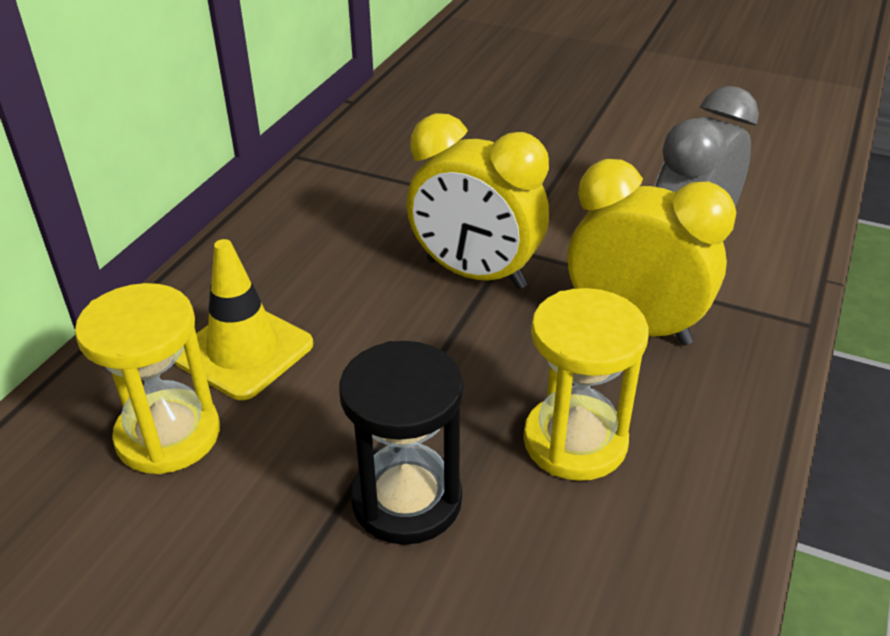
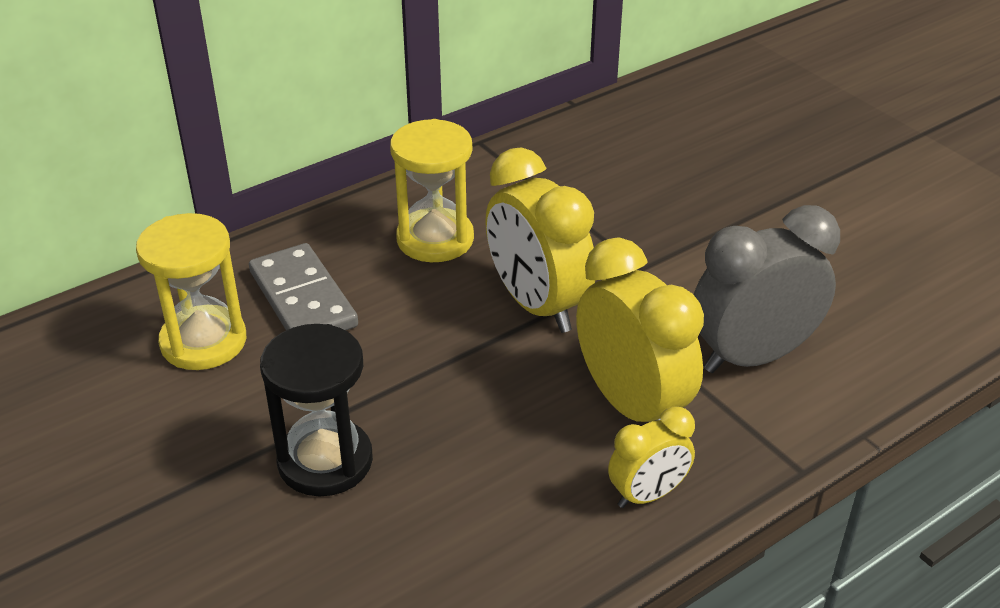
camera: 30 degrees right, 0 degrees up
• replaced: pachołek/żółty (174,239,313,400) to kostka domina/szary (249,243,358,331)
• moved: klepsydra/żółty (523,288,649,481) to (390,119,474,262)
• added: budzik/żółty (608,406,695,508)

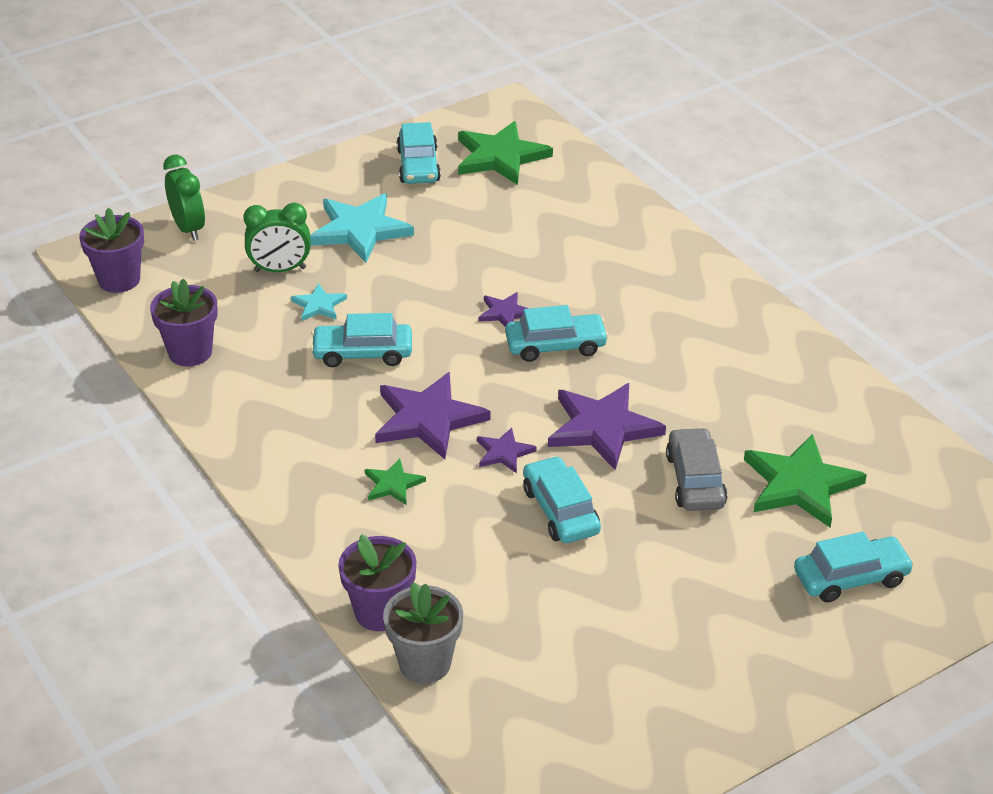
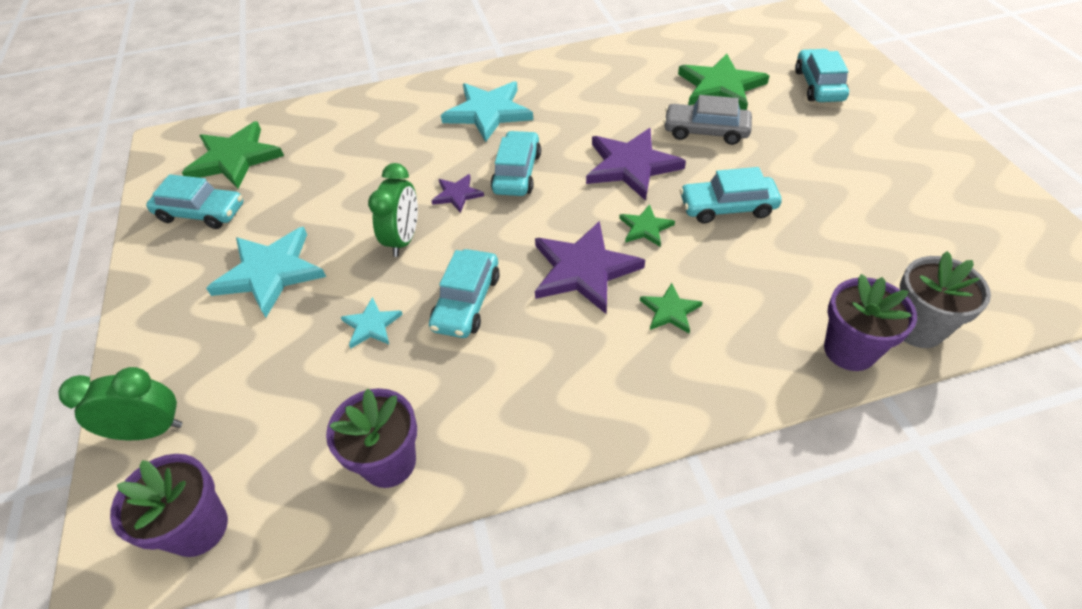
camera: 70 degrees left, 10 degrees up
• moved: budzik/zielony (243,203,311,272) to (368,163,418,257)
• recoloured: gwiazda/fioletowy (477,427,537,473) to gwiazda/zielony (619,204,675,247)
• added: gwiazda/turkusowy (441,81,533,142)

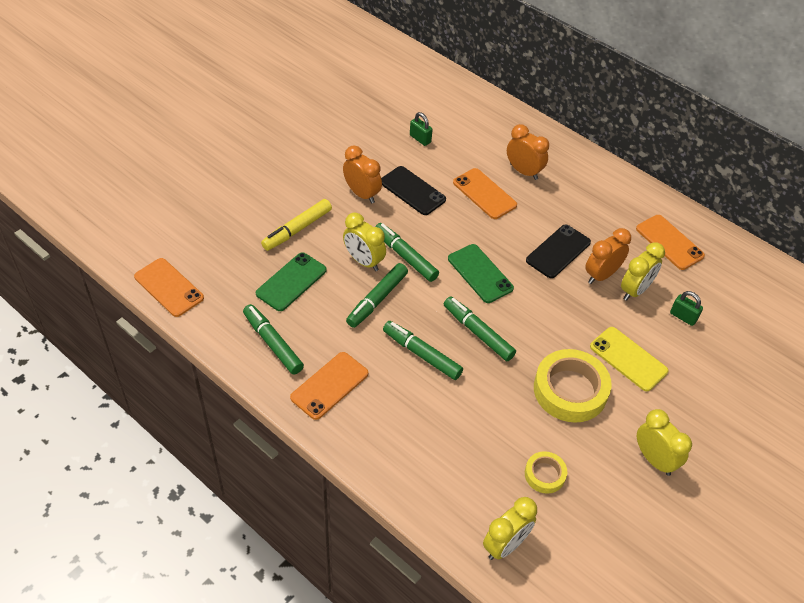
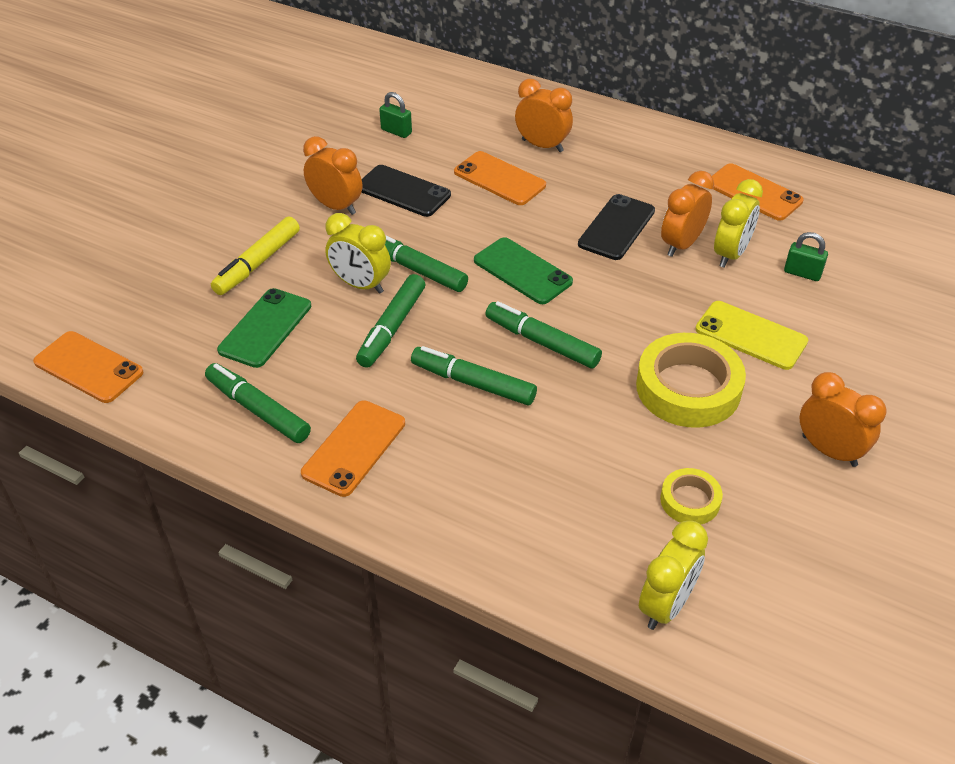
camera: 10 degrees left, 5 degrees down
• recoloured: budzik/żółty (637,409,692,476) to budzik/pomarańczowy (800,372,887,467)

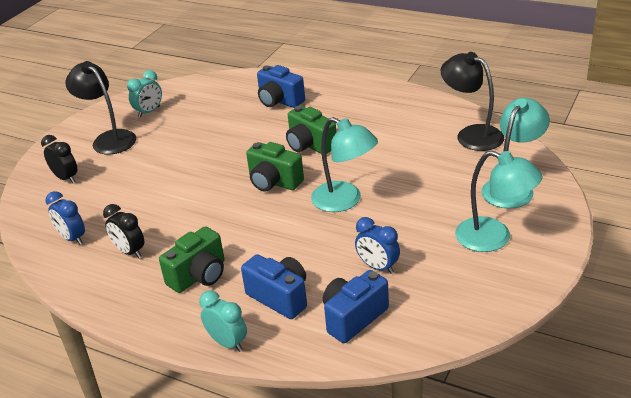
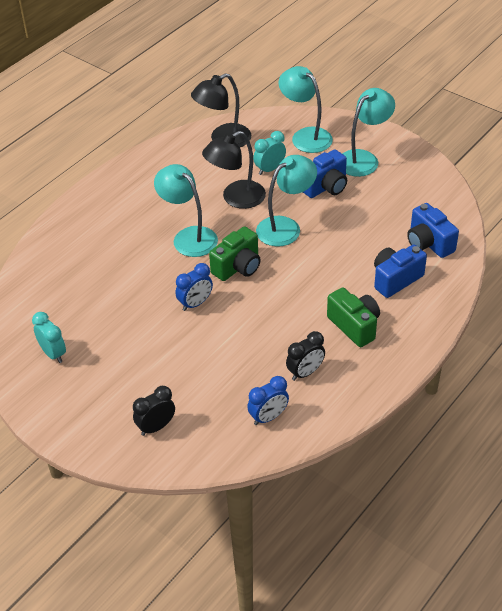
camera: 80 degrees left, 10 degrees up
• moved: lampka/czarny (65,61,136,154) to (202,131,266,209)
• moved: aparat fotograficzny/niebieski (257,65,305,108) to (303,149,347,198)
• replaced: aparat fotograficzny/zielony (286,106,336,154) to lampka/turkusowy (154,164,218,257)
• moved: budzik/niebieski (355,217,400,274) to (175,263,213,311)
• moved: budzik/turkusowy (199,290,247,352) to (253,131,286,175)

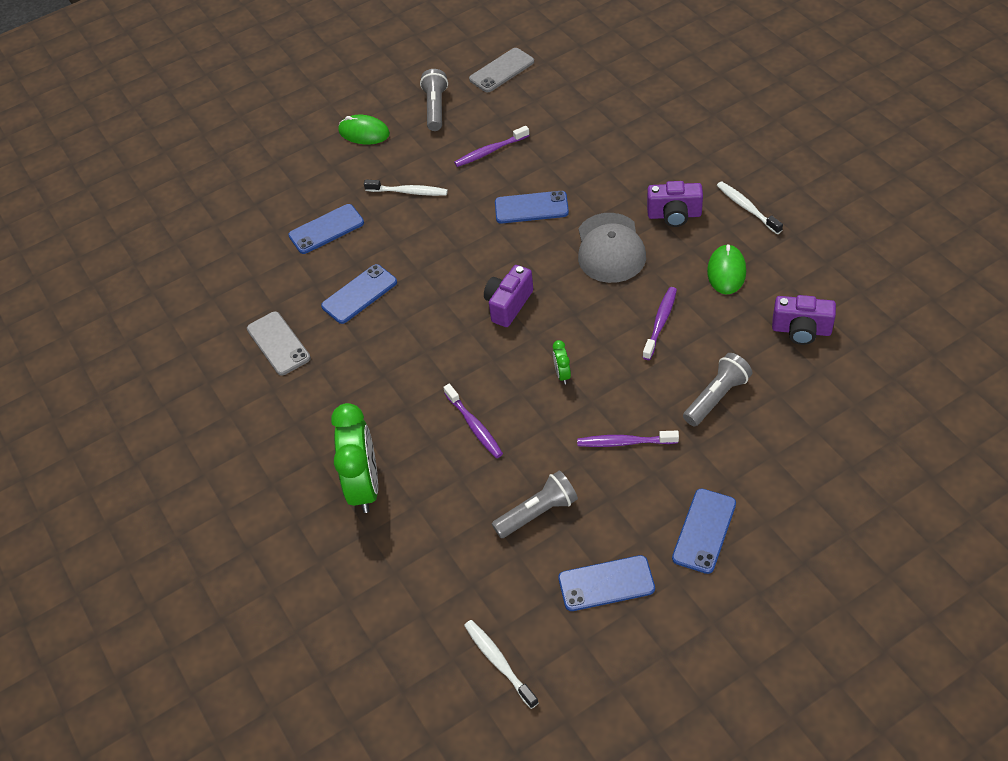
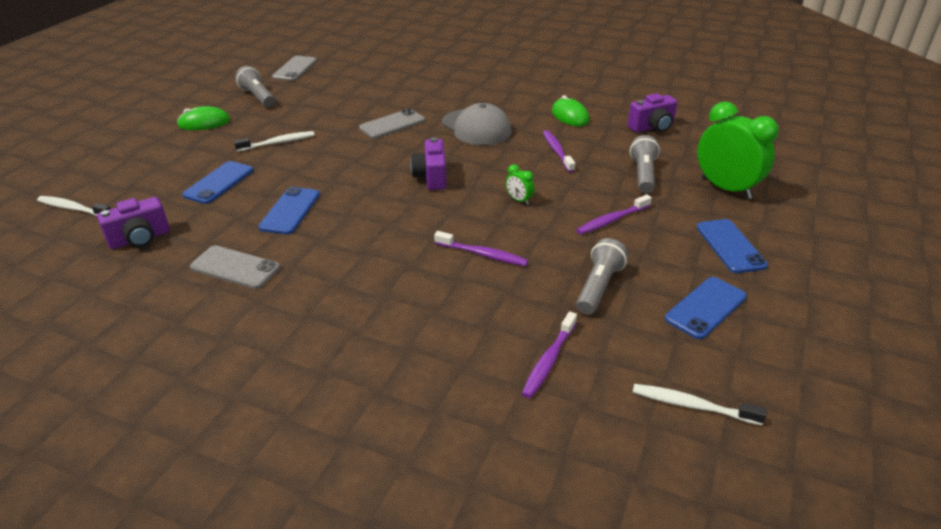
camera: 40 degrees left, 15 degrees down
• moved: szczoteczka do zębów/fioletowy (454,126,530,167) to (522,311,577,398)
• moved: aparat fotograficzny/fioletowy (647,181,703,227) to (97,197,170,249)
• moved: szczoteczka do zębów/biały (717,181,783,234) to (37,196,110,216)
• recoloured: telefon/niebieski (495,191,569,223) to telefon/szary (359,109,425,139)
• moved: budzik/zielony (331,403,378,513) to (697,101,779,199)

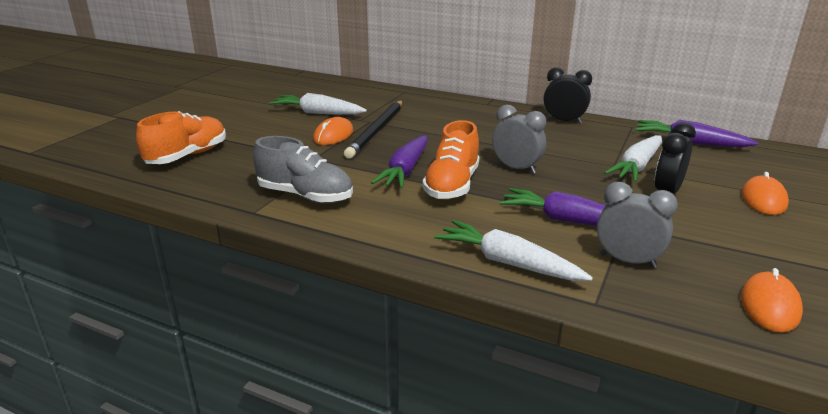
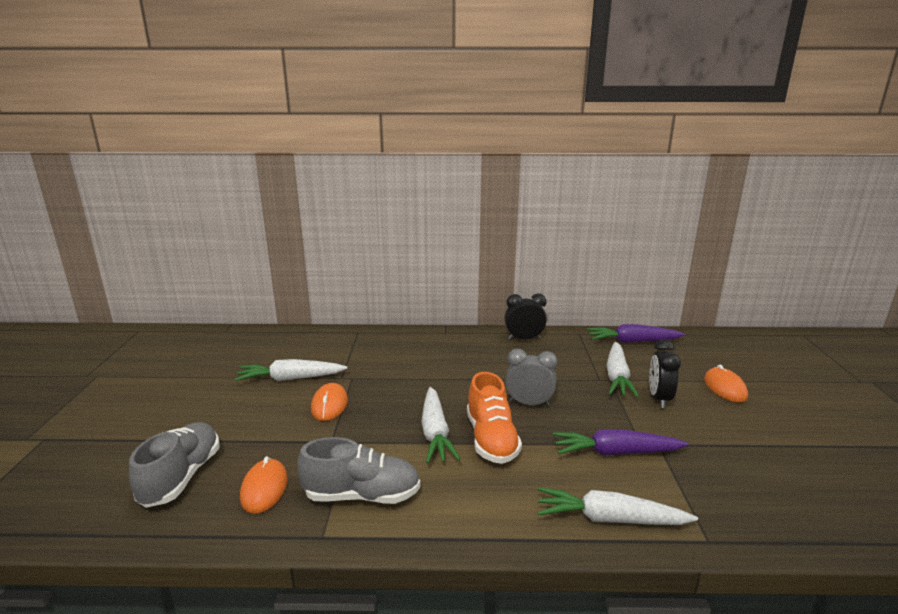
camera: 25 degrees left, 5 degrees down
• removed: ołówek/czarny (344,100,402,159)
• recoloured: but/pomarańczowy (136,111,226,164) to but/szary (129,422,220,508)
• recoloured: marchewka/fioletowy (371,135,428,188) to marchewka/biały (421,387,460,463)
• removed: budzik/szary (597,182,678,268)
• moved: myszka/pomarańczowy (741,268,803,332) to (240,456,288,514)

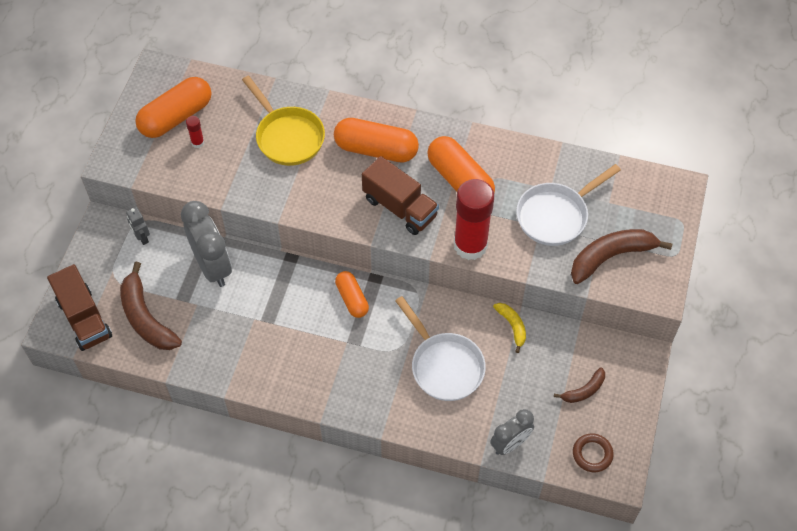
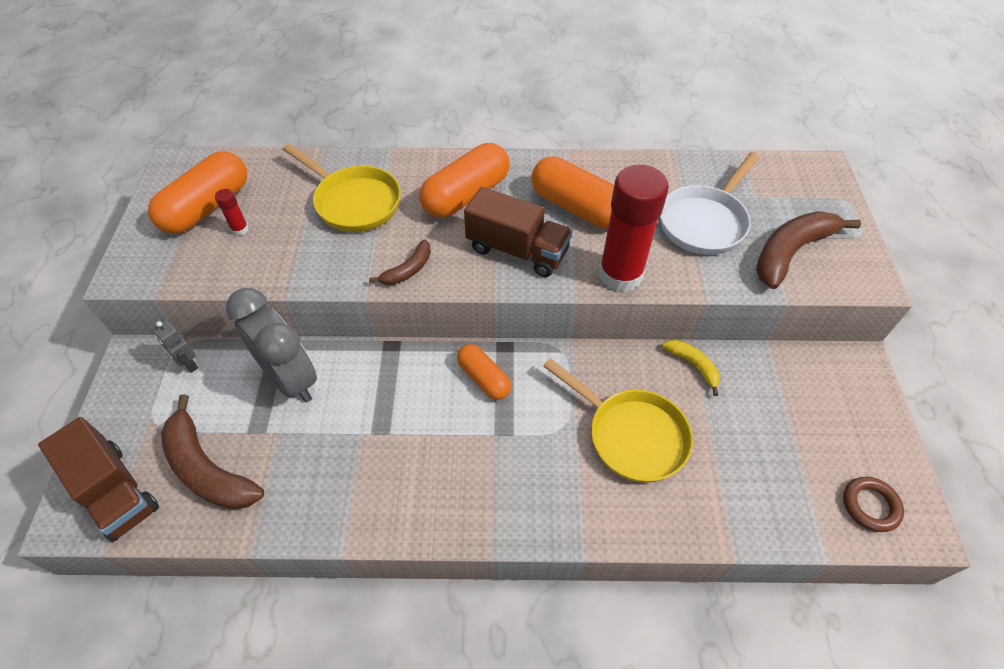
camera: 15 degrees left, 5 degrees down
• turned: kapsułka/pomarańczowy (334,118,419,163) = (419,143,509,218) 45 degrees counterclockwise
• recoloured: patelnia/biały (395,296,486,401) to patelnia/żółty (543,358,693,483)
• moved: banan/brązowy (554,367,605,403) to (369,239,431,285)
• removed: budzik/szary (490,409,534,455)

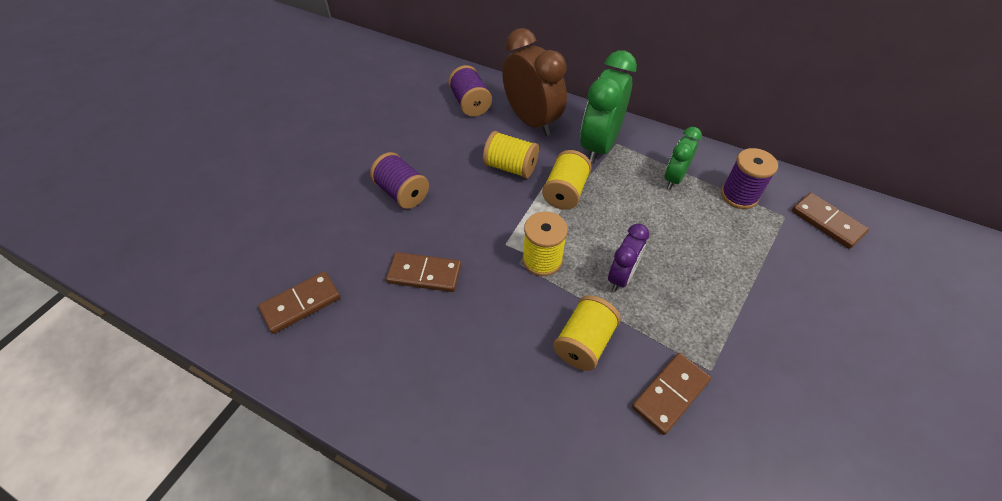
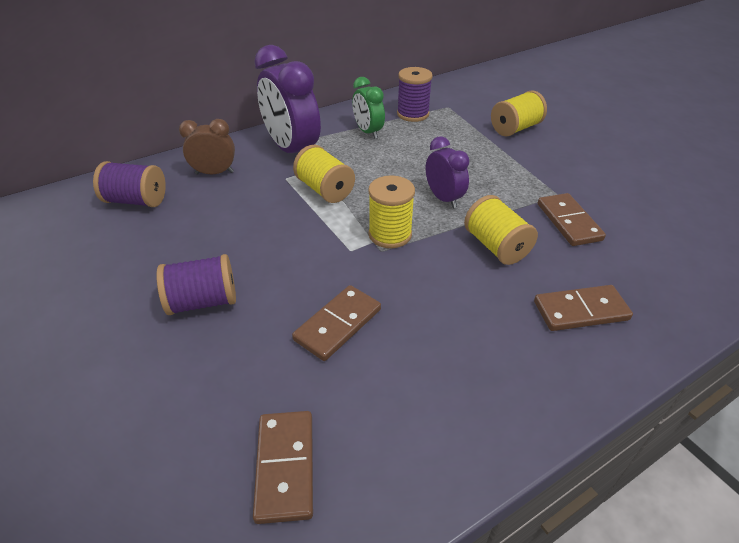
camera: 60 degrees left, 10 degrees down
• resized: budzik/brązowy (502,28,567,136) = (179,119,235,175) x0.57
• recoloured: budzik/zielony (580,50,637,164) to budzik/fioletowy (254,45,321,153)
• moved: szpulka/żółty (483,131,539,179) to (491,90,547,136)
• moved: kostka domina/brązowy (792,193,869,249) to (534,285,633,331)

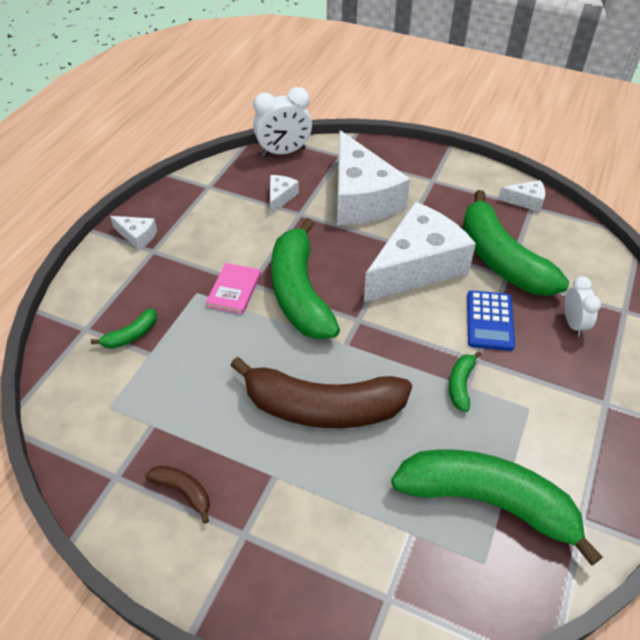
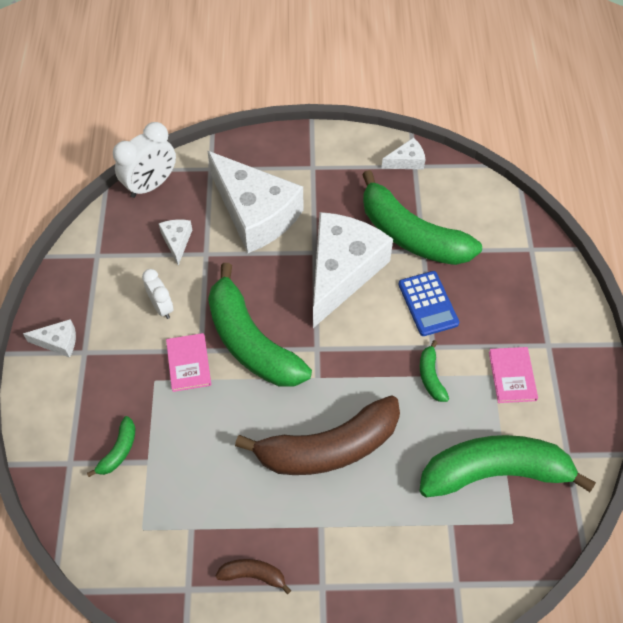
camera: 25 degrees left, 10 degrees up
• moved: budzik/biały (564,276,601,336) to (142,269,173,319)
• added: książka/różowy (489,347,538,403)

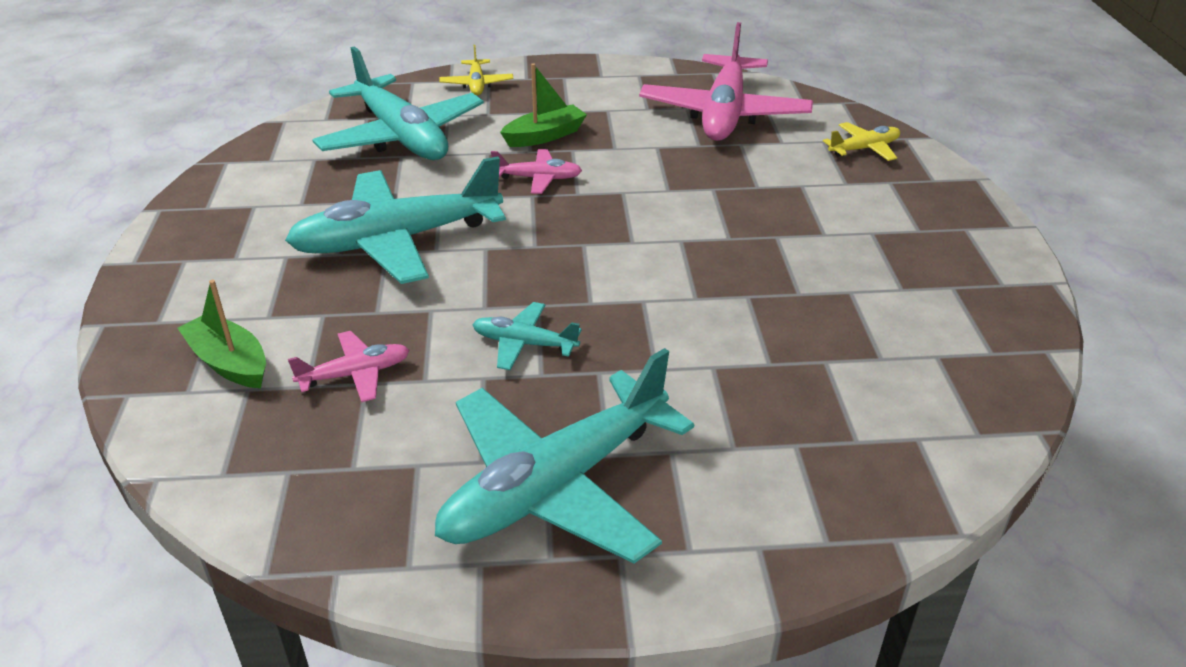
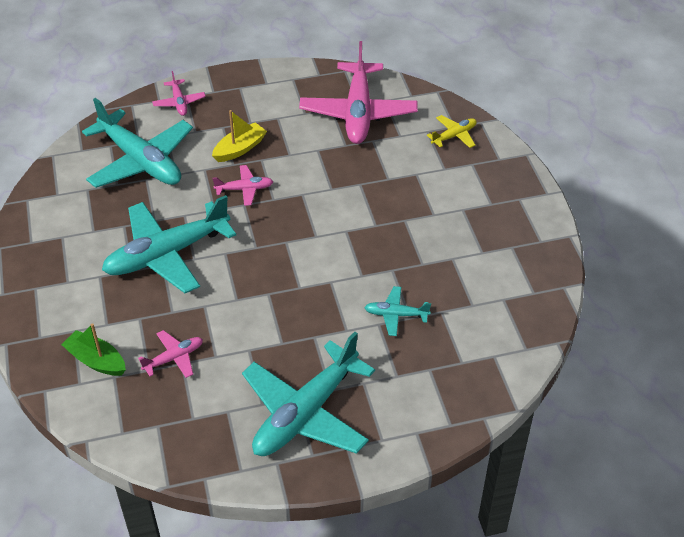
camera: 10 degrees left, 10 degrees up
• recoloured: samolot/żółty (439,45,513,95) to samolot/różowy (152,71,206,116)
• recoloured: łódka/zielony (500,63,587,147) to łódka/żółty (212,110,267,162)
• moved: samolot/turkusowy (472,302,581,370) to (364,286,431,336)

